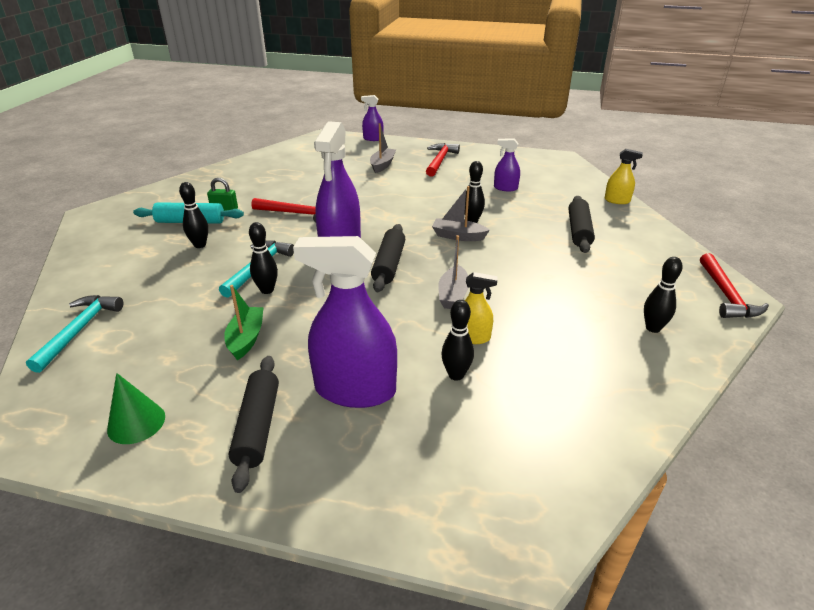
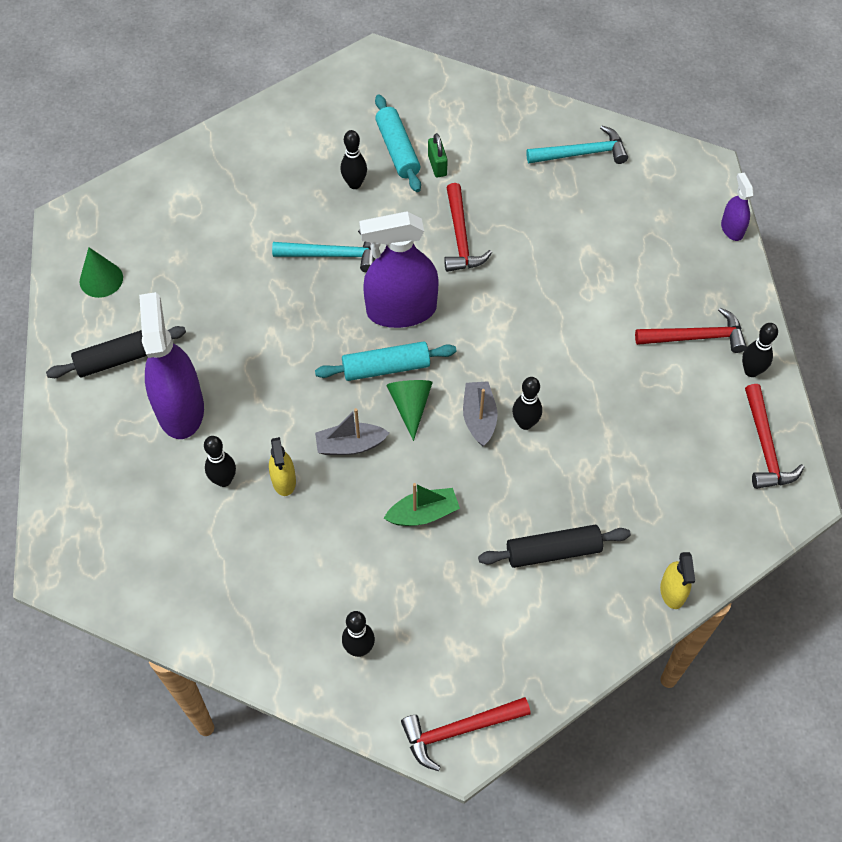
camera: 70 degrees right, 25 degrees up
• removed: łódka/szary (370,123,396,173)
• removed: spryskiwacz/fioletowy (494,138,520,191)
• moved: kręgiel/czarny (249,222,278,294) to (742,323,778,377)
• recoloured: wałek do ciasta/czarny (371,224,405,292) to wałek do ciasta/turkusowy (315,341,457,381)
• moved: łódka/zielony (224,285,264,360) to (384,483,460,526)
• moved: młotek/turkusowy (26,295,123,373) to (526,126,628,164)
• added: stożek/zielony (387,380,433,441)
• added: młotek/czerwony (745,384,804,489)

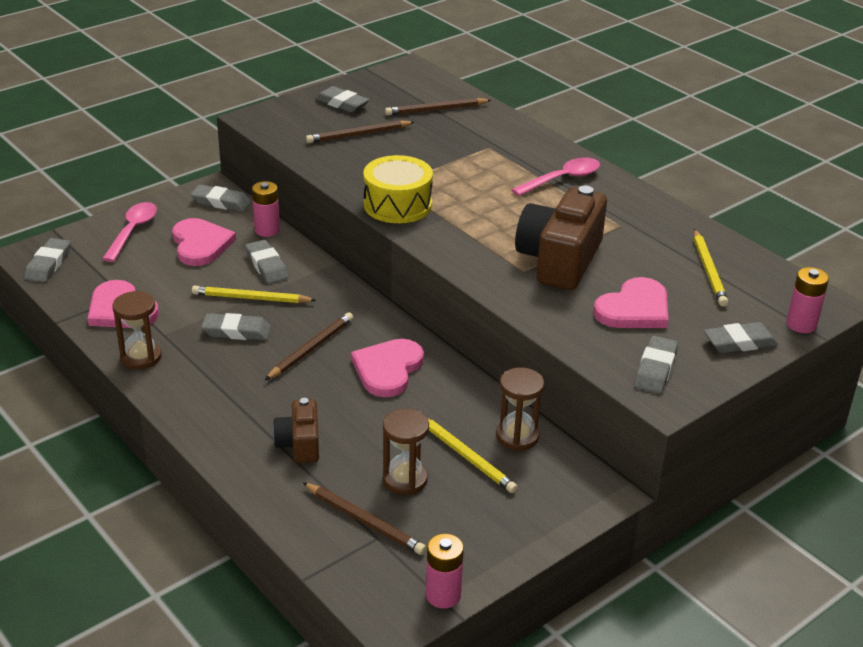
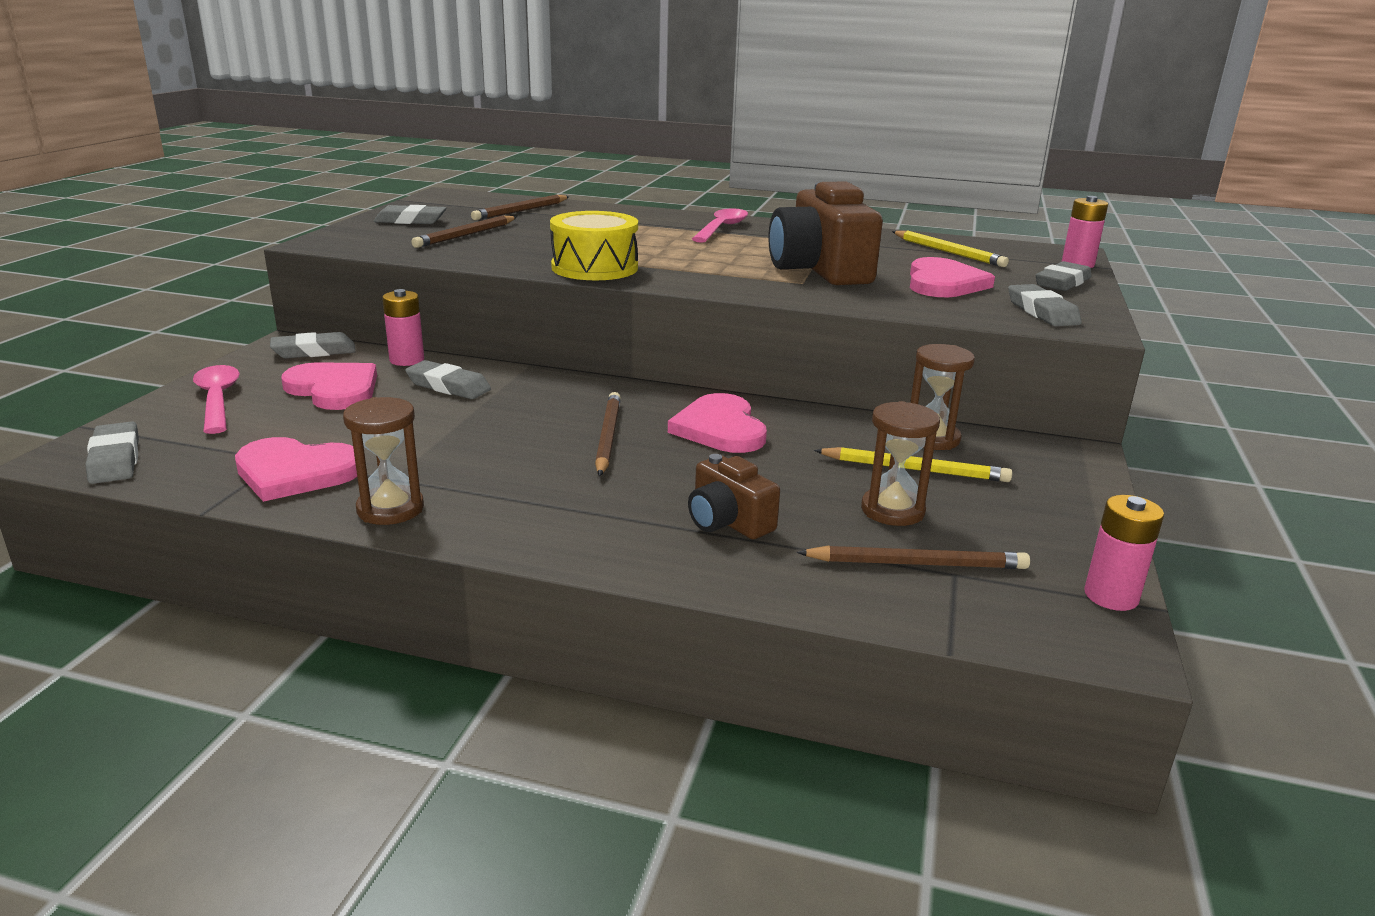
camera: 35 degrees left, 10 degrees down
• removed: ołówek/żółty (192,286,316,303)
• removed: gumka do mazania/szary (201,313,271,340)

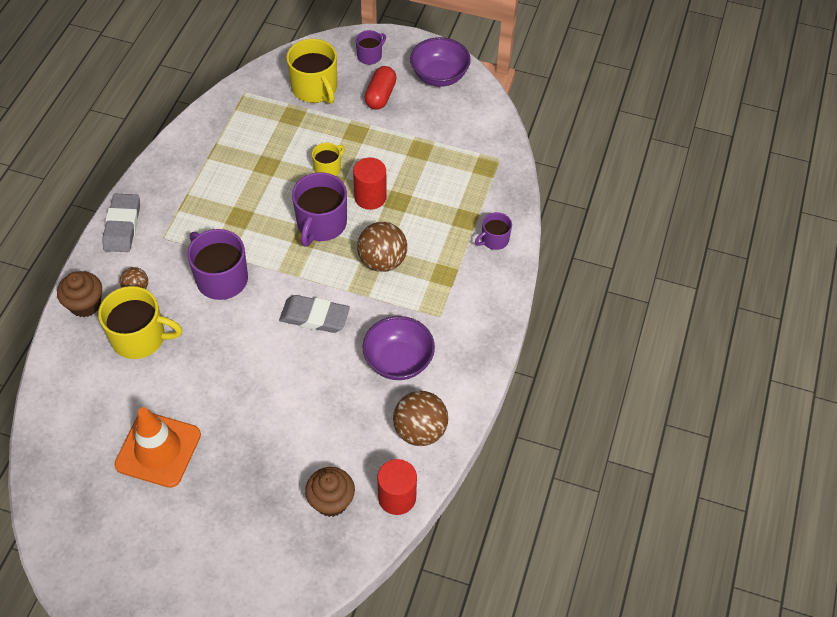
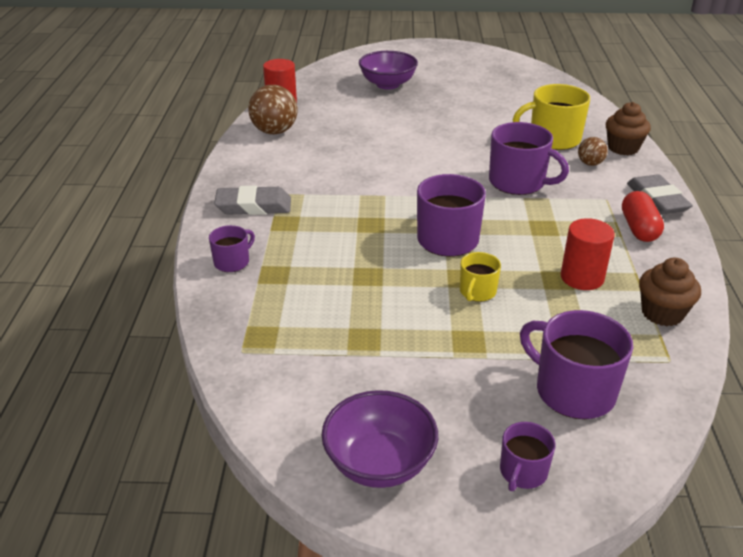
camera: 165 degrees right, 20 degrees down
• recoloured: kubek/żółty (286,39,337,104) to kubek/fioletowy (520,310,633,419)
• moved: kapsułka/czerwony (364,66,397,109) to (622,191,664,242)
• moved: walec/czerwony (353,157,387,210) to (561,218,615,290)
• removed: piłka/brązowy (357,222,407,272)
• moved: gumka do mazania/szary (279,295,350,333) to (214,186,291,215)
• moved: miska/fioletowy (363,316,435,380) to (359,51,418,90)
• removed: pachołek/pomarańczowy (114,407,201,488)
• moved: muffinka/brązowy (305,467,355,517) to (639,258,701,326)

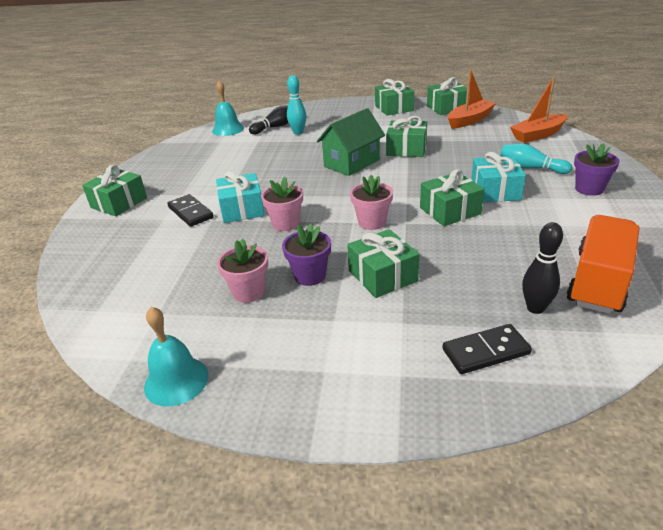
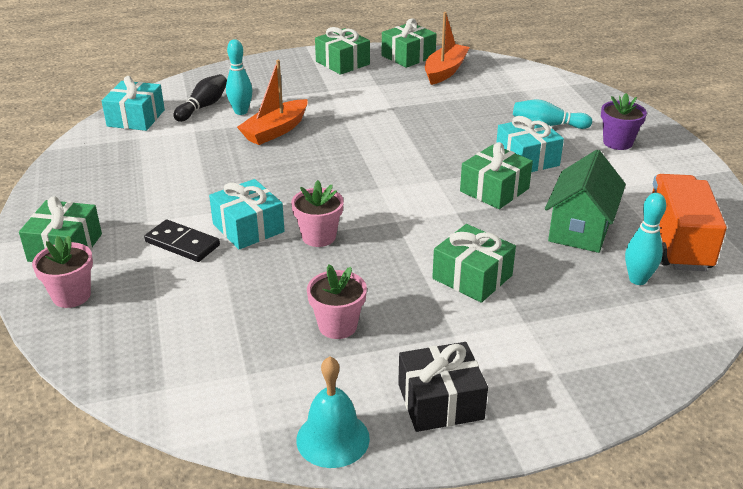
camera: 25 degrees left, 0 degrees up
• moved: łódka/pomarańczowy (510,77,568,143) to (237,60,308,145)
• replaced: dzwonek/turkusowy (212,81,244,136) to prezent/turkusowy (102,76,165,131)
• moved: domek/zielony (317,108,385,176) to (545,150,626,253)
• removed: prezent/zielony (386,116,427,157)
• moved: doniczka/różowy (350,175,393,230) to (32,236,93,308)
• recoloured: kręgiel/czarny (522,222,563,314) to kręgiel/turkusowy (625,193,666,285)
• removed: doniczka/fioletowy (282,224,331,286)
• removed: kostka domina/czarny (442,324,532,374)
• added: prezent/czarny (398,342,488,432)

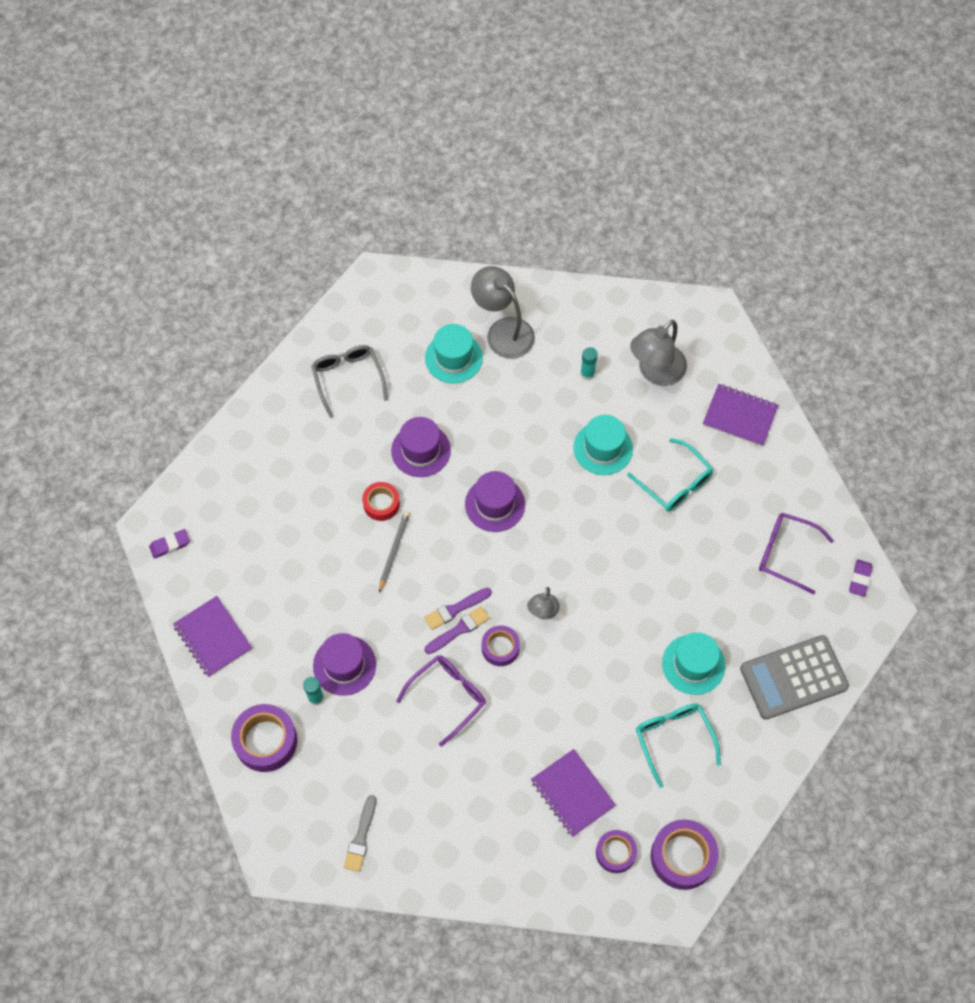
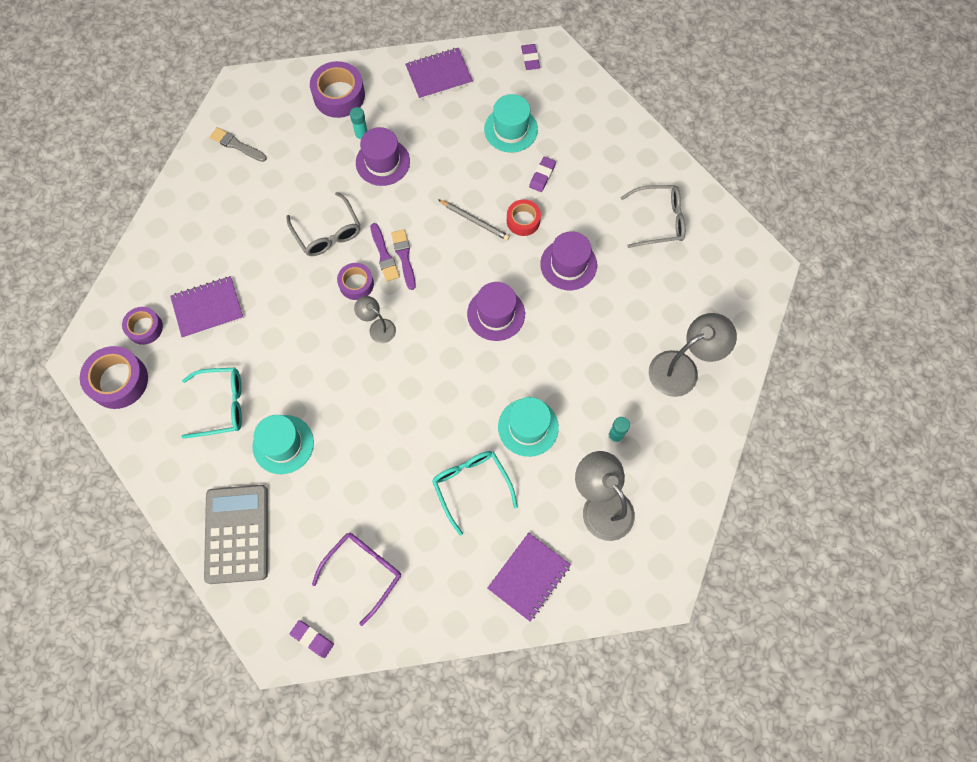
camera: 105 degrees right, 5 degrees up
• moved: kapelusz/turkusowy (425,324,483,383) to (484,94,538,153)
• turned: okulary/turkusowy (627,438,713,511) = (432,451,518,536) 90 degrees clockwise
• recoloured: okulary/fioletowy (396,655,486,747) to okulary/szary (286,192,360,256)
• added: gumka do mazania/fioletowy (529,157,556,192)

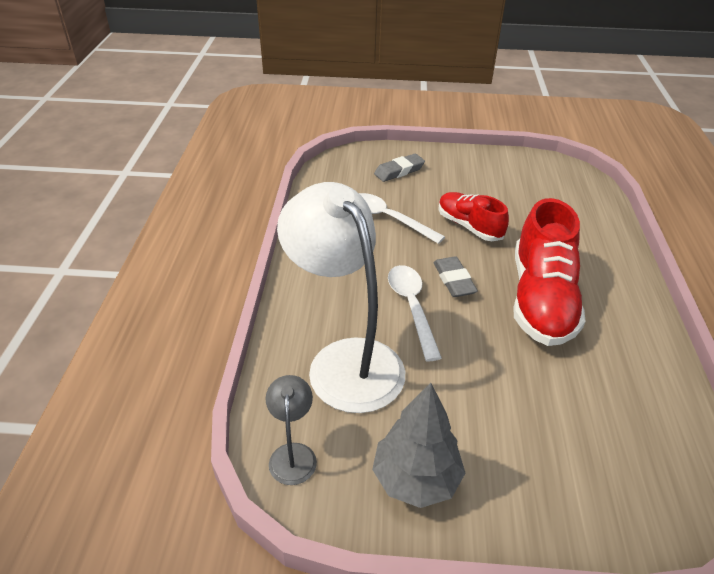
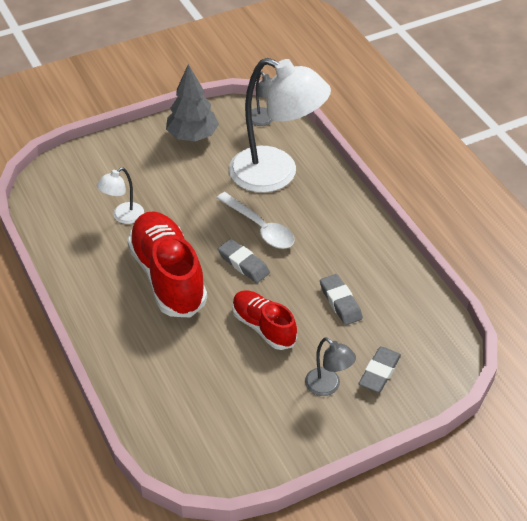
camera: 150 degrees right, 5 degrees up
• turned: but/czerwony (438,192,509,241) = (232,291,297,350) 150 degrees counterclockwise
• replaced: łyżka/biały (359,193,445,244) to gumka do mazania/szary (320,274,363,325)
• added: lampka/biały (97,167,144,224)
• added: lampka/szary (305,337,356,396)

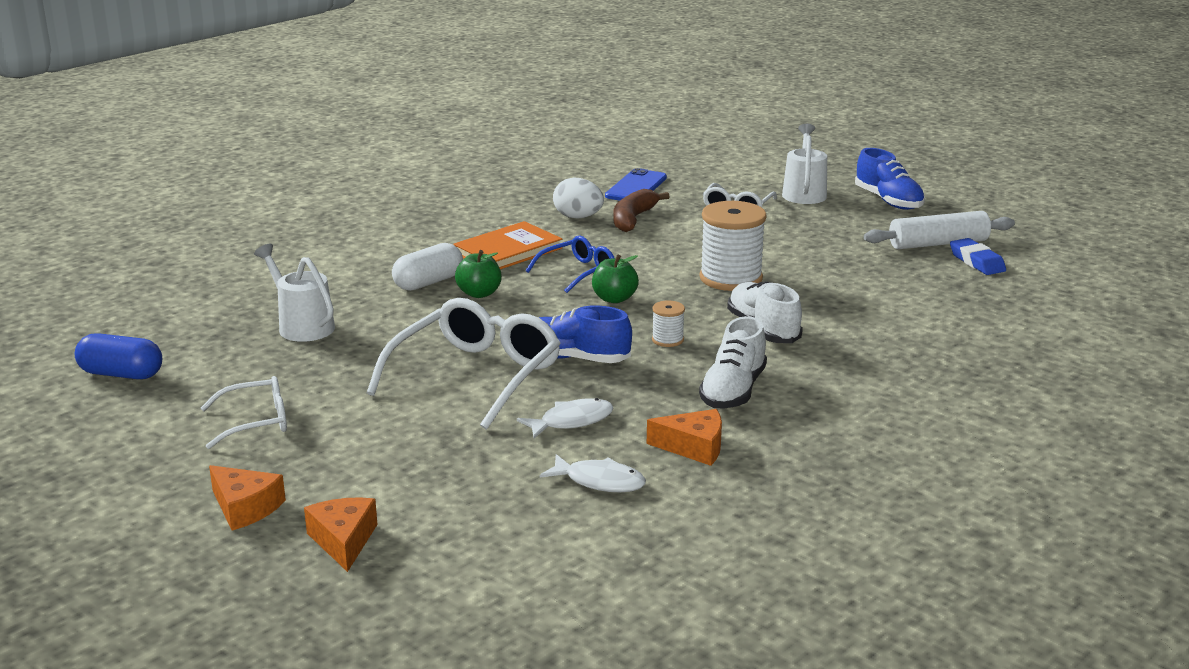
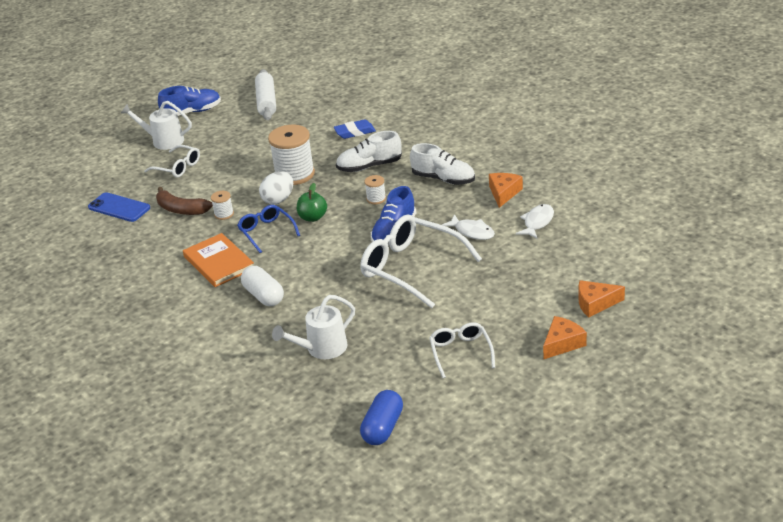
camera: 80 degrees left, 10 degrees up
• moved: jajko/biały (553,177,604,219) to (259,171,293,205)
• moved: gumka do mazania/niebieski (950,238,1006,275) to (334,119,376,139)
• removed: jabłko/zielony (455,250,502,298)
• turned: ryba/biały (517,398,613,438) = (442,214,495,240) 150 degrees clockwise
• added: szpulka/biały (211,191,234,220)

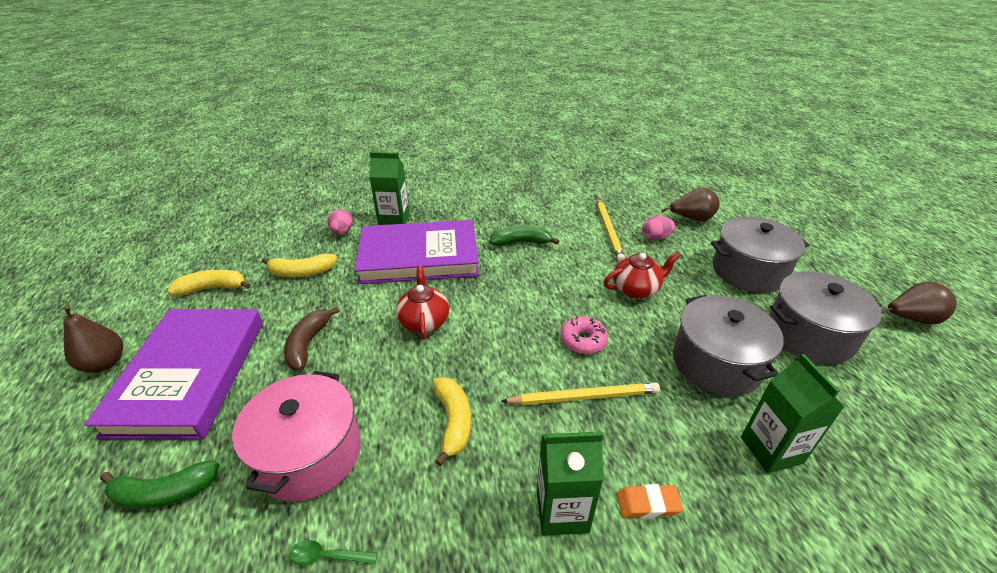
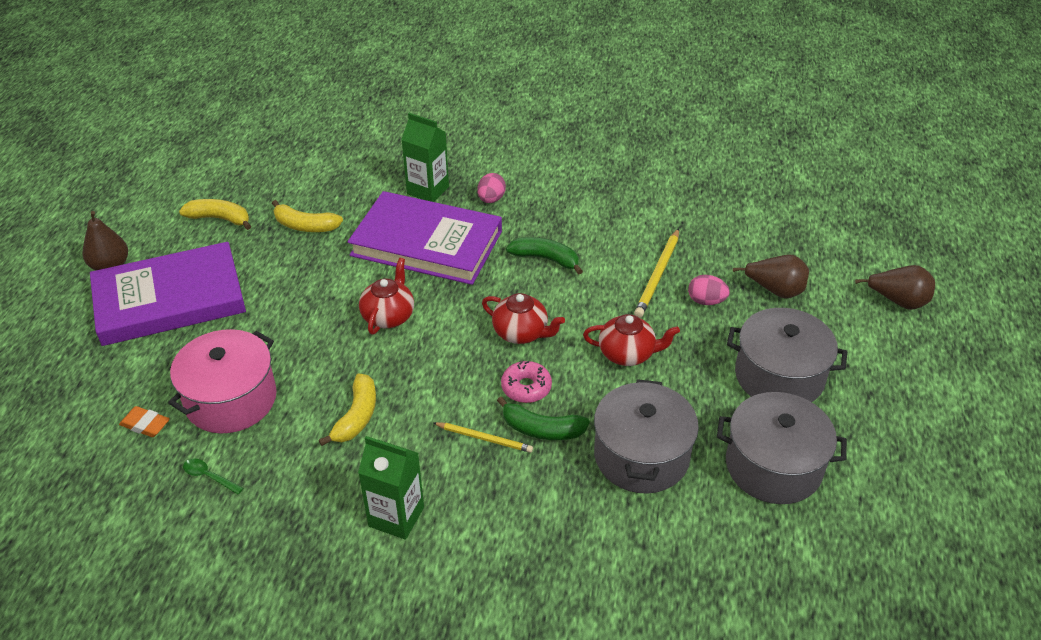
camera: 25 degrees right, 5 degrees up
• moved: jajko/różowy (328,209,353,235) to (477,173,506,203)
• moved: gruszka/brązowy (881,281,957,325) to (855,265,935,310)
• removed: banan/brązowy (284,306,339,371)
• turned: książka/fioletowy (84,309,263,439) = (90,242,246,346) 45 degrees clockwise
• removed: karton mleka/zielony (741,353,845,473)
• resized: ołówek/żółty (501,382,660,405) = (434,422,533,453) x0.66
• moved: banan/zielony (100,460,220,509) to (497,396,590,440)
• moved: gumka do mazania/pomarańczowy (617,484,683,518) to (119,406,170,437)
• added: imbryk/czerwony (482,293,565,344)

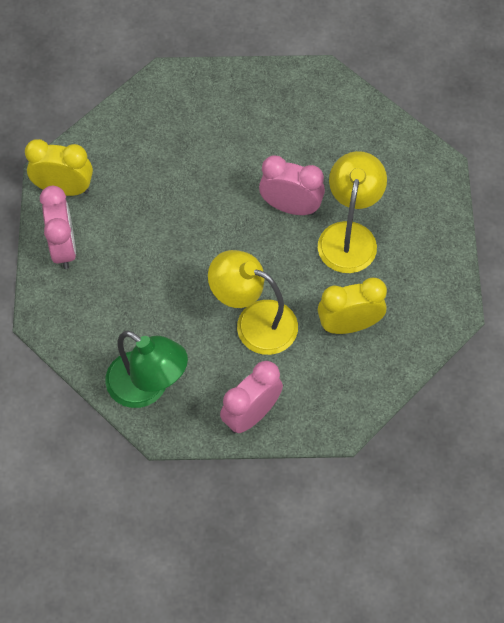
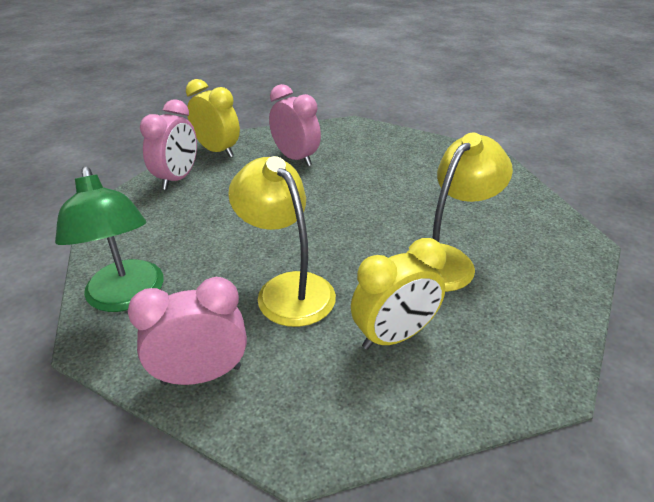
camera: 30 degrees right, 25 degrees down
• moved: budzik/różowy (259,155,325,215) to (269,84,321,166)
• turned: budzik/żółty (318,278,387,334) = (351,238,446,350) 135 degrees clockwise

